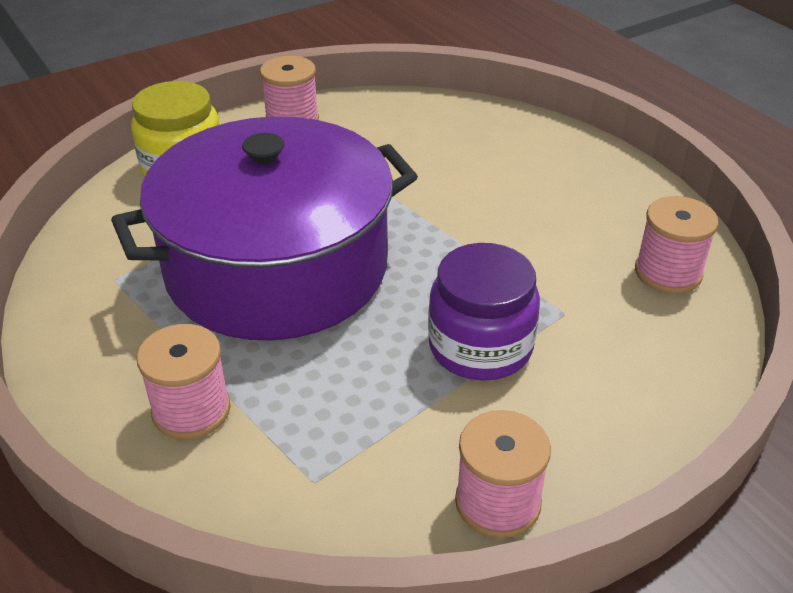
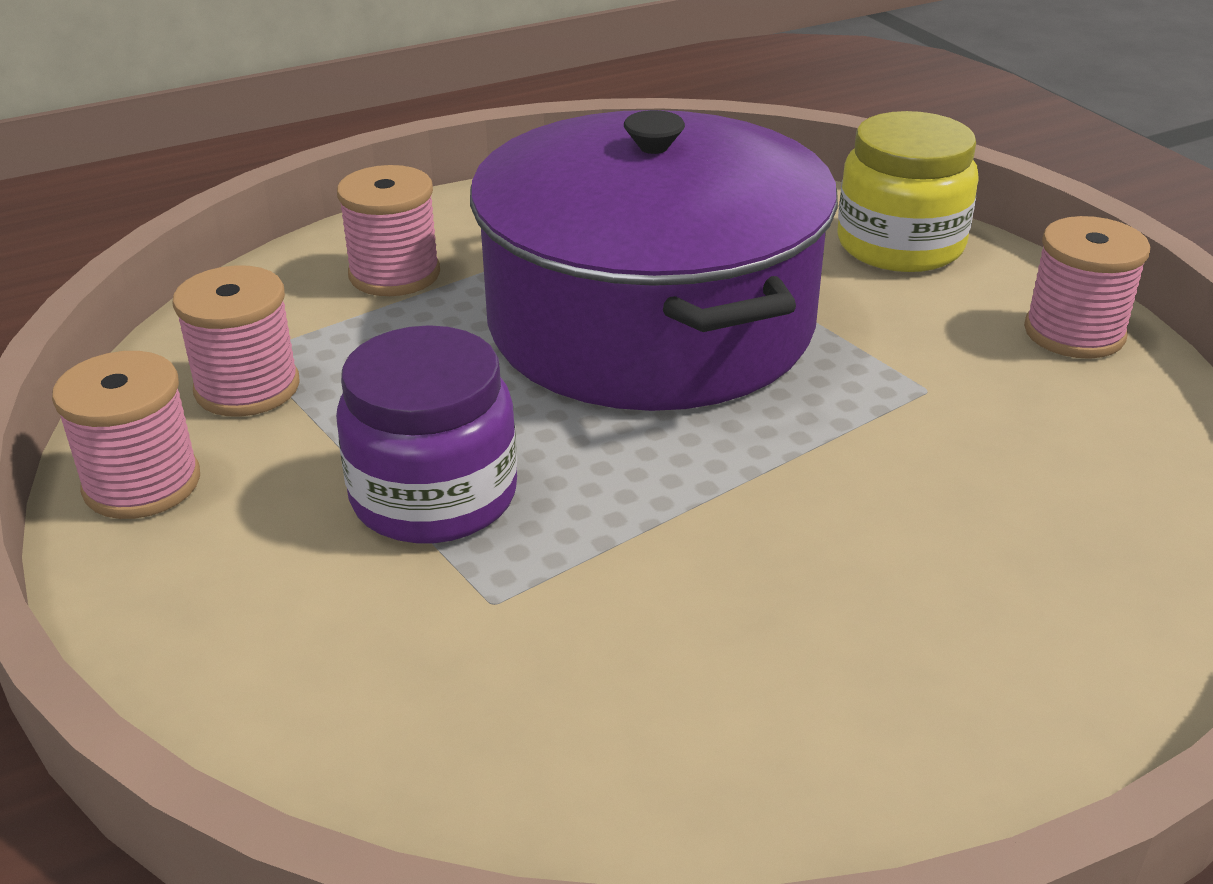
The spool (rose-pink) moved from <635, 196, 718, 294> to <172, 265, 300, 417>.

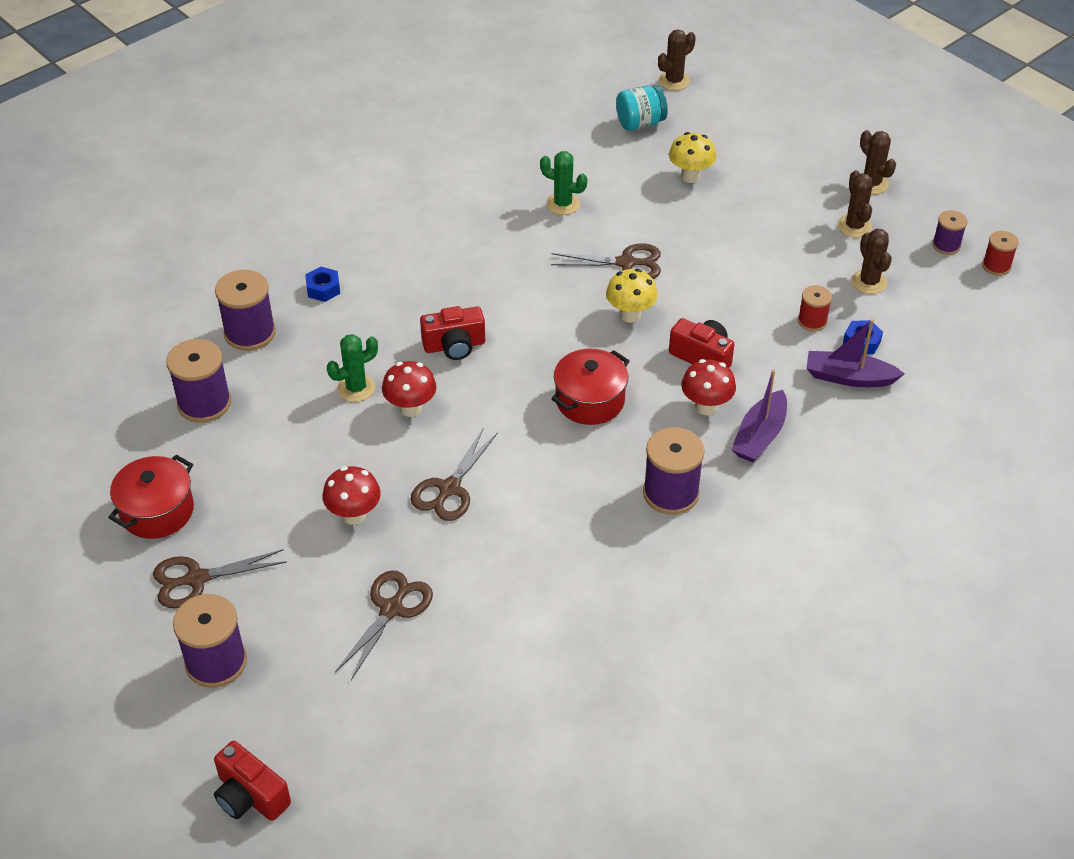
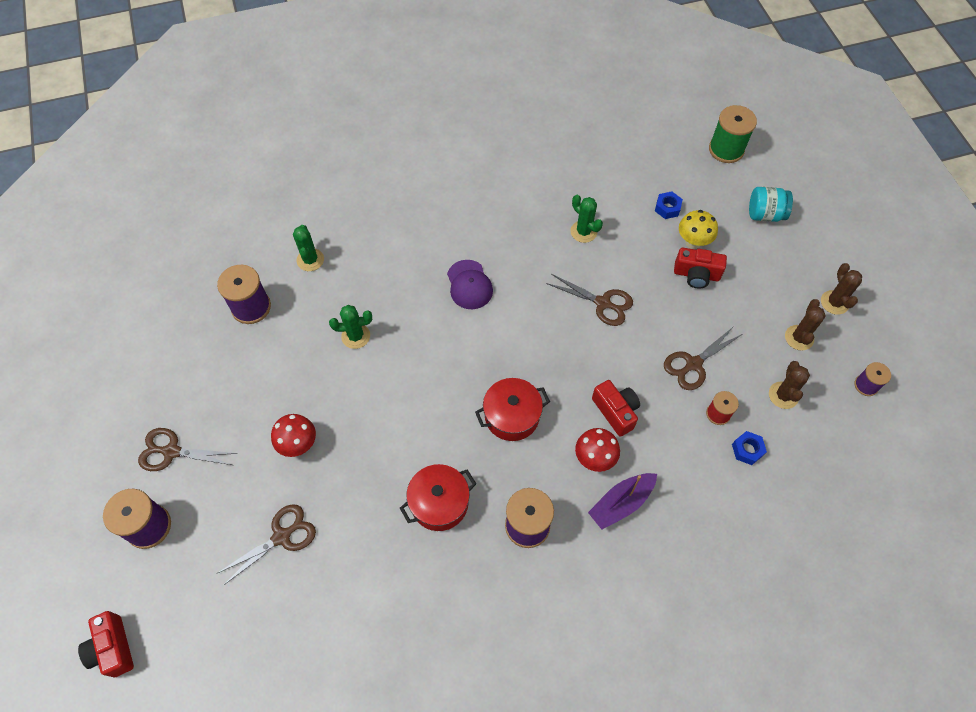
The spool (purple) at <215, 270, 276, 351> was replaced by the cactus (emerald) at <293, 225, 324, 271>. The stockpot (scarlet) moved from <108, 455, 194, 539> to <400, 464, 476, 531>. The cap (purple) at <447, 260, 493, 309> appeared. The nut (blue) moved from <305, 267, 340, 302> to <655, 191, 683, 219>. The scissors (dark brown) moved from <410, 428, 498, 521> to <664, 326, 742, 390>. The camera (scarlet) moved from <420, 306, 485, 360> to <674, 248, 727, 289>. The cactus (dark brown) at <658, 29, 696, 90> was replaced by the spool (emerald) at <709, 105, 757, 163>. The jam jar (turquoise) moved from <616, 85, 668, 131> to <749, 187, 793, 222>. The toadstool (scarlet) at <382, 361, 437, 417> disappeared. The toadstool (yellow) at <606, 269, 658, 323> disappeared. The sailboat (purple) at <806, 319, 905, 387> disappeared. The spool (scarlet) at <982, 231, 1019, 276> disappeared.

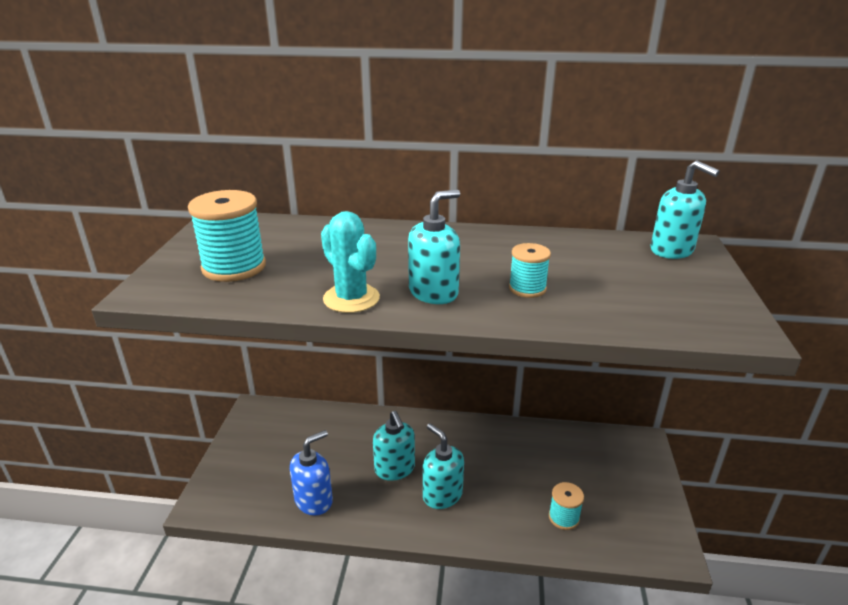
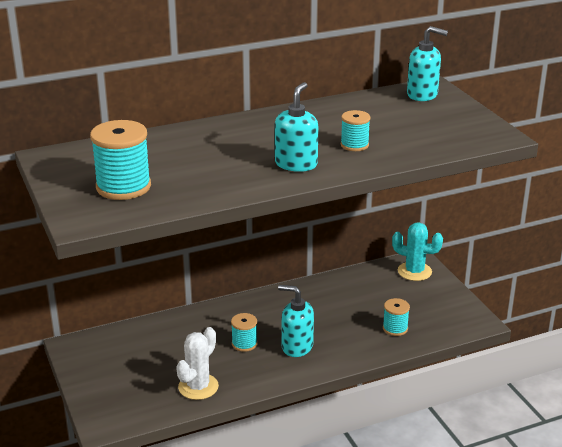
The soap dispenser (blue) at <290, 430, 333, 515> was replaced by the cactus (snow-white) at <176, 327, 219, 400>. The soap dispenser (turquoise) at <373, 411, 415, 481> was replaced by the spool (turquoise) at <231, 313, 258, 352>. The cactus (turquoise) moved from <321, 211, 380, 313> to <392, 223, 443, 281>.

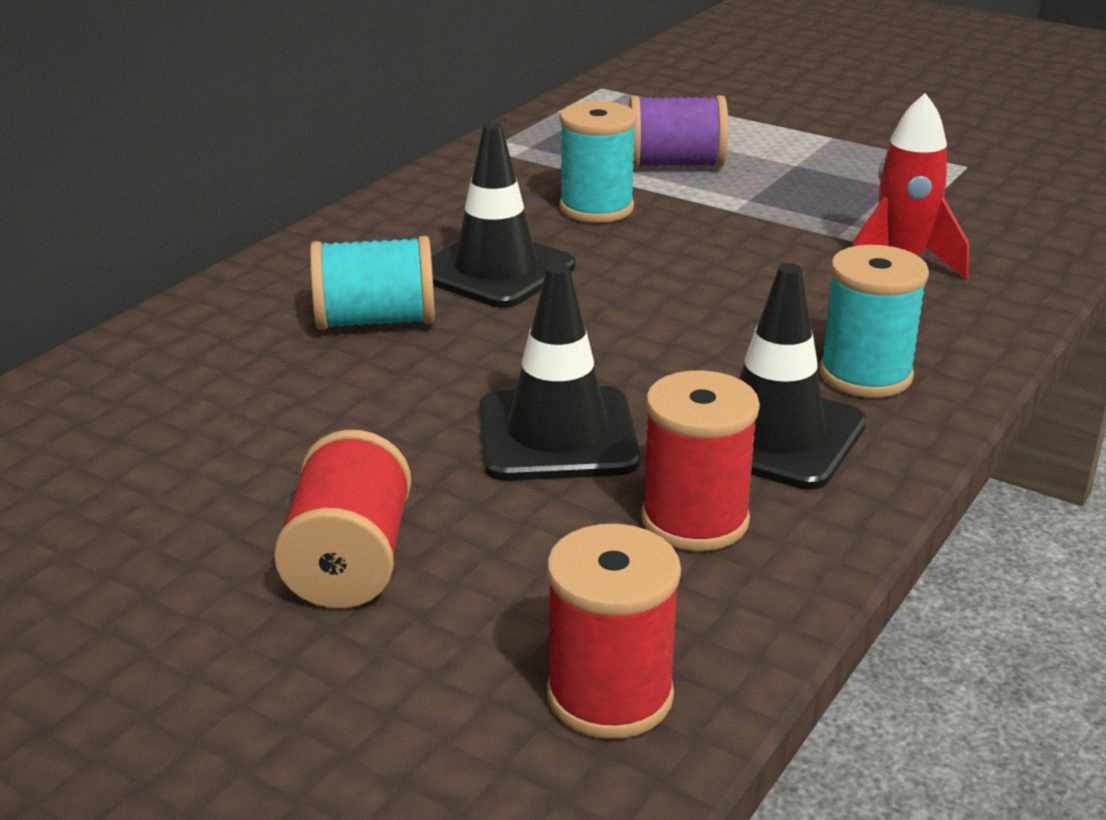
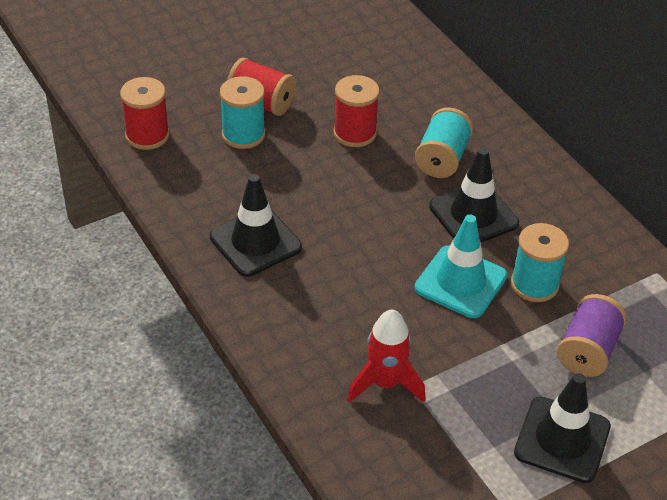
The spool (turquoise) moved from <819, 245, 929, 398> to <220, 76, 265, 149>. The spool (scarlet) moved from <641, 370, 760, 551> to <333, 75, 380, 147>. The safety cone (turquoise) at <414, 214, 507, 318> appeared. The safety cone (jet-black) moved from <480, 263, 640, 481> to <514, 373, 611, 483>.

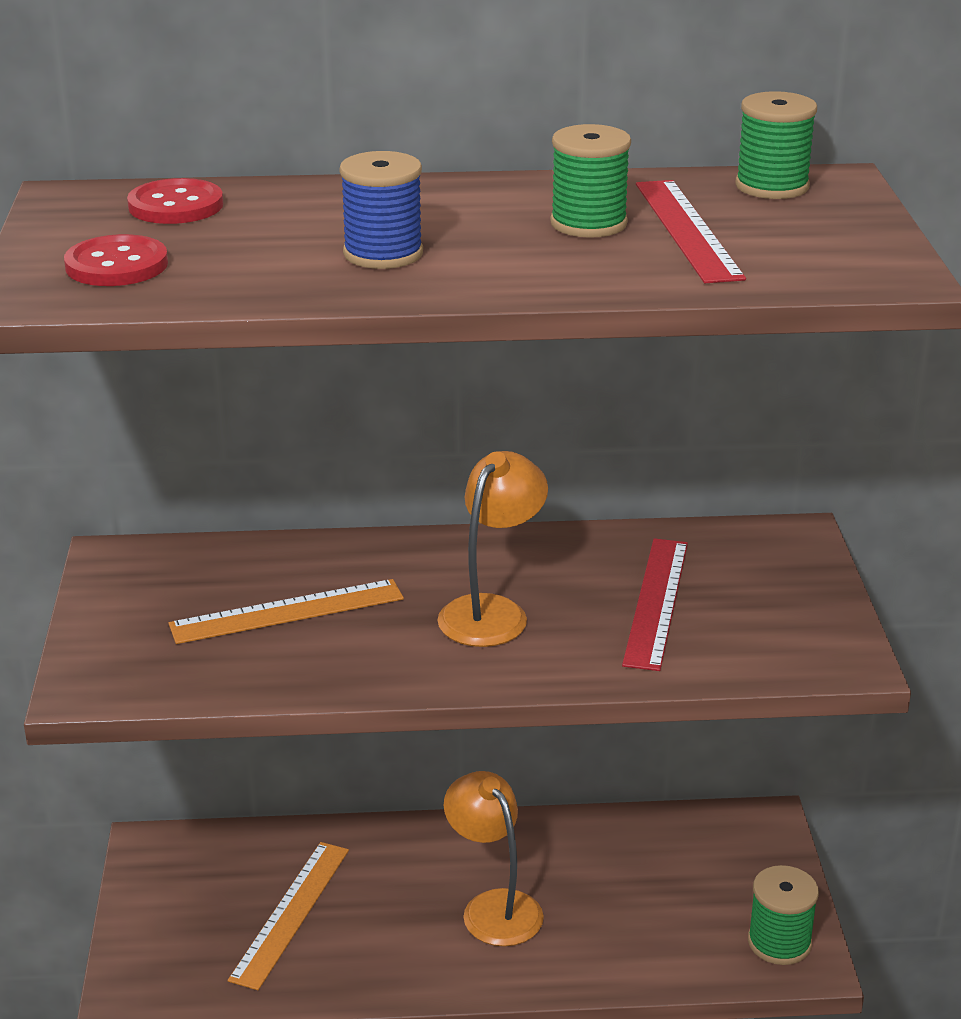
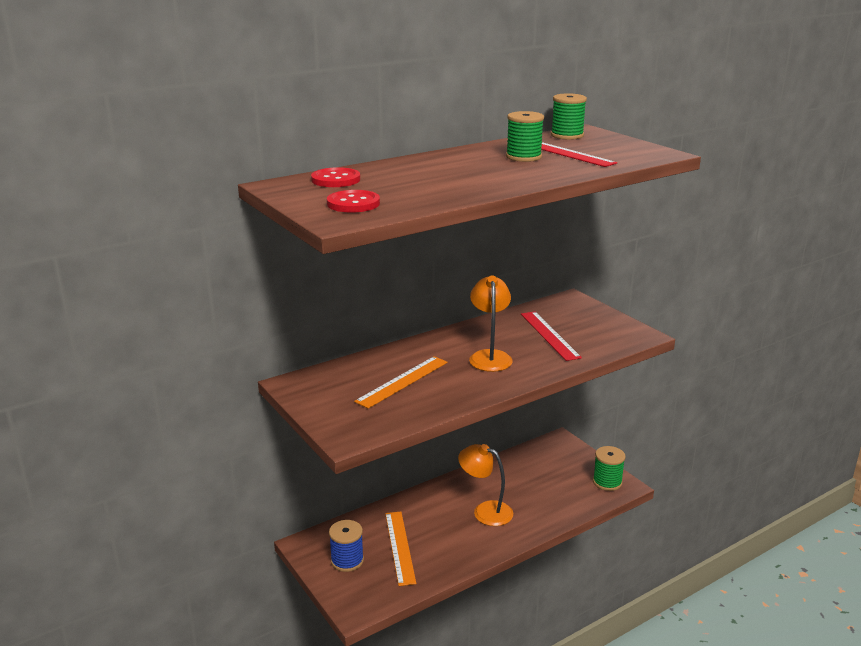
The spool (blue) moved from <339, 151, 423, 269> to <329, 520, 364, 572>.

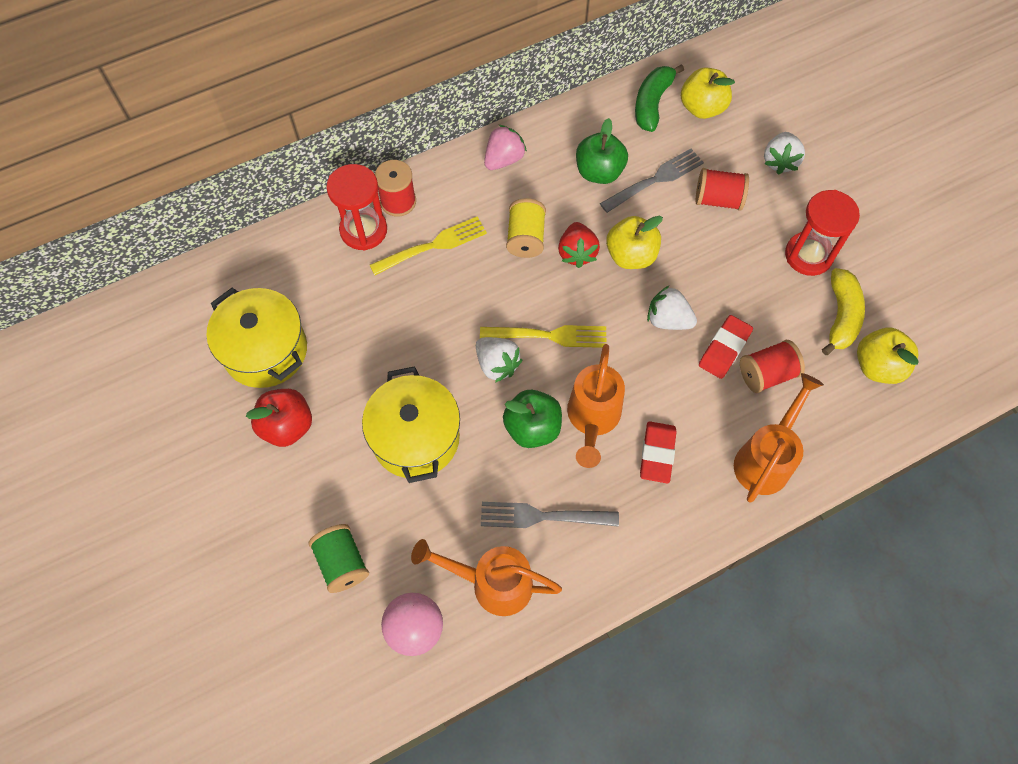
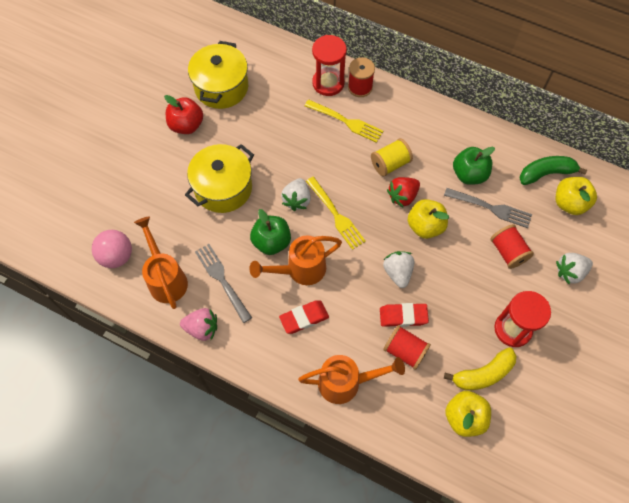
The toy strawberry (rose-pink) moved from <484, 125, 527, 170> to <180, 308, 217, 341>. The spool (emerald) at <309, 524, 369, 593> disappeared.

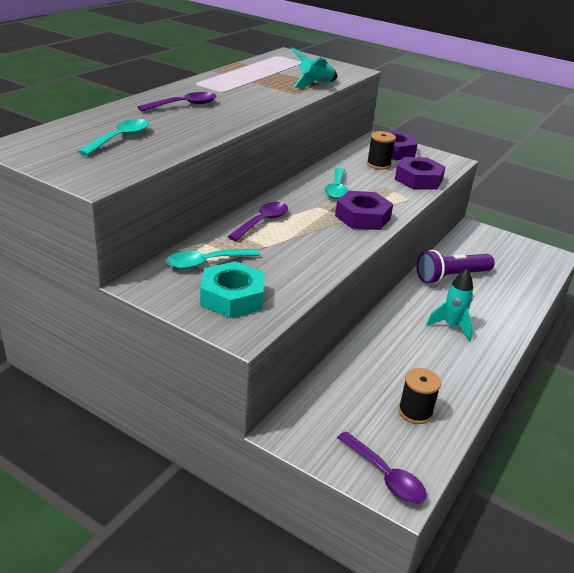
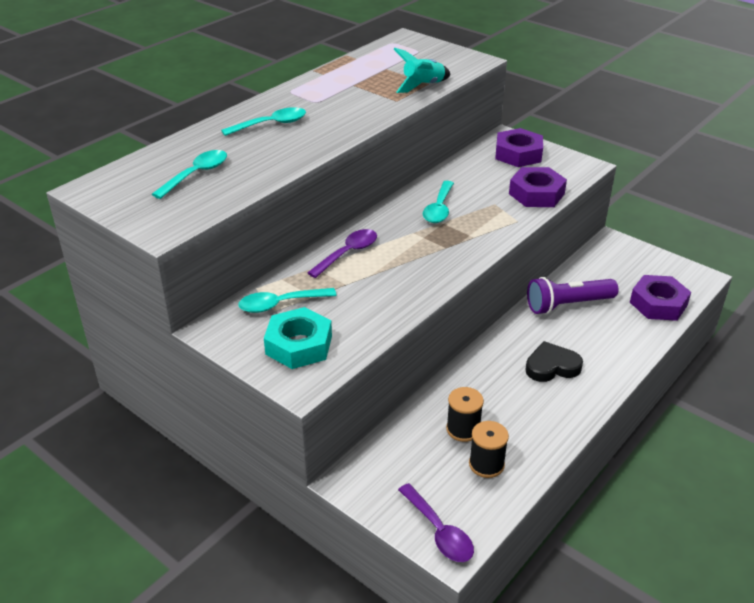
The tablespoon (purple) at <138, 92, 216, 111> became the tablespoon (turquoise) at <221, 107, 306, 136>. The spool (jet-black) moved from <367, 131, 396, 170> to <446, 387, 484, 442>. The rocket (turquoise) at <426, 269, 473, 341> was replaced by the heart shape (jet-black) at <525, 341, 583, 382>. The nut (purple) moved from <335, 191, 393, 230> to <630, 275, 691, 321>.

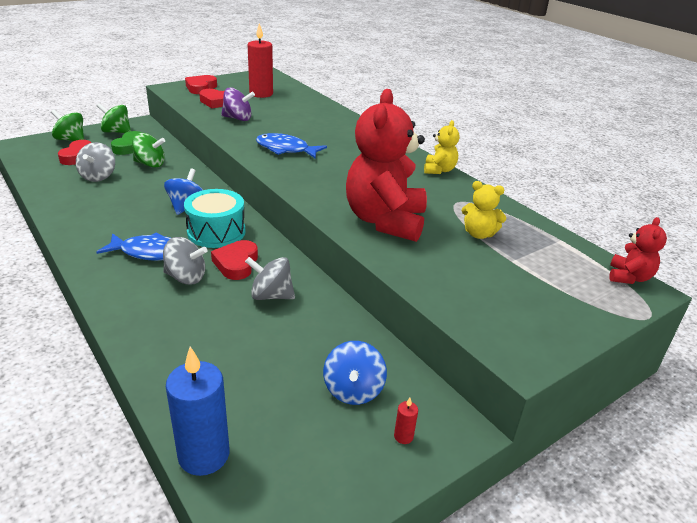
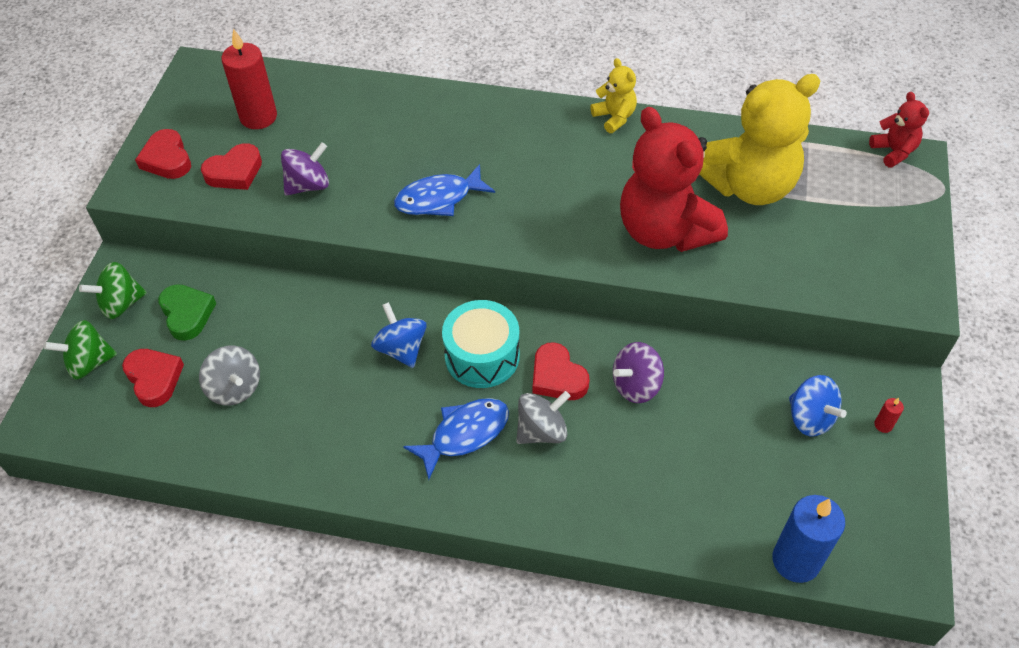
The toy top (ash-grey) at <245, 257, 295, 300> became the toy top (purple) at <613, 342, 664, 403>. The teddy (yellow) at <461, 181, 506, 239> changed to 2.16 times the size. The toy top (emerald) at <132, 133, 165, 168> disappeared.

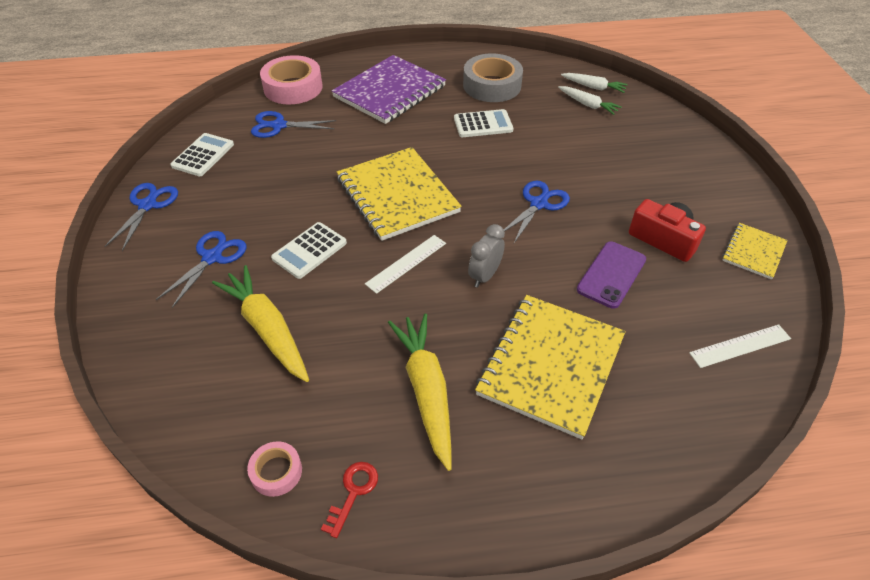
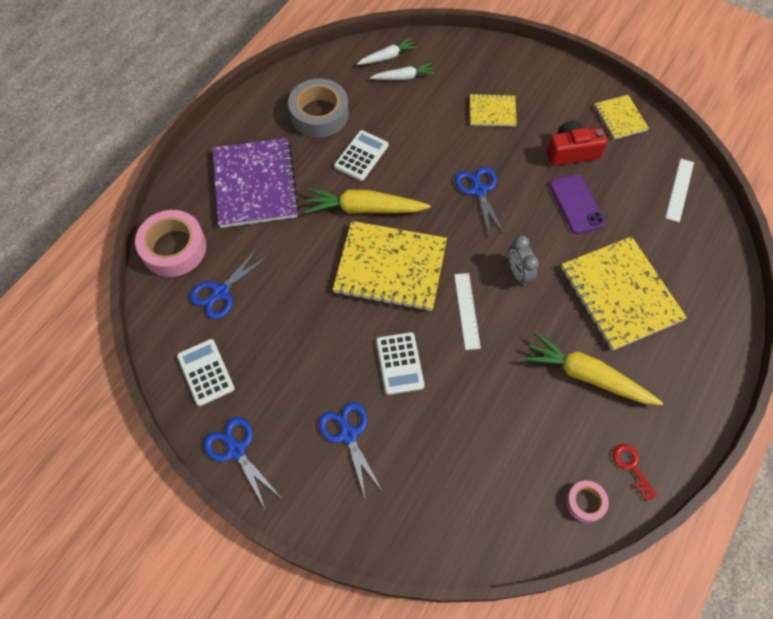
The toy carrot (yellow) moved from <212, 265, 309, 382> to <304, 188, 431, 214>. The exercise book (yellow) at <470, 94, 517, 127> appeared.

